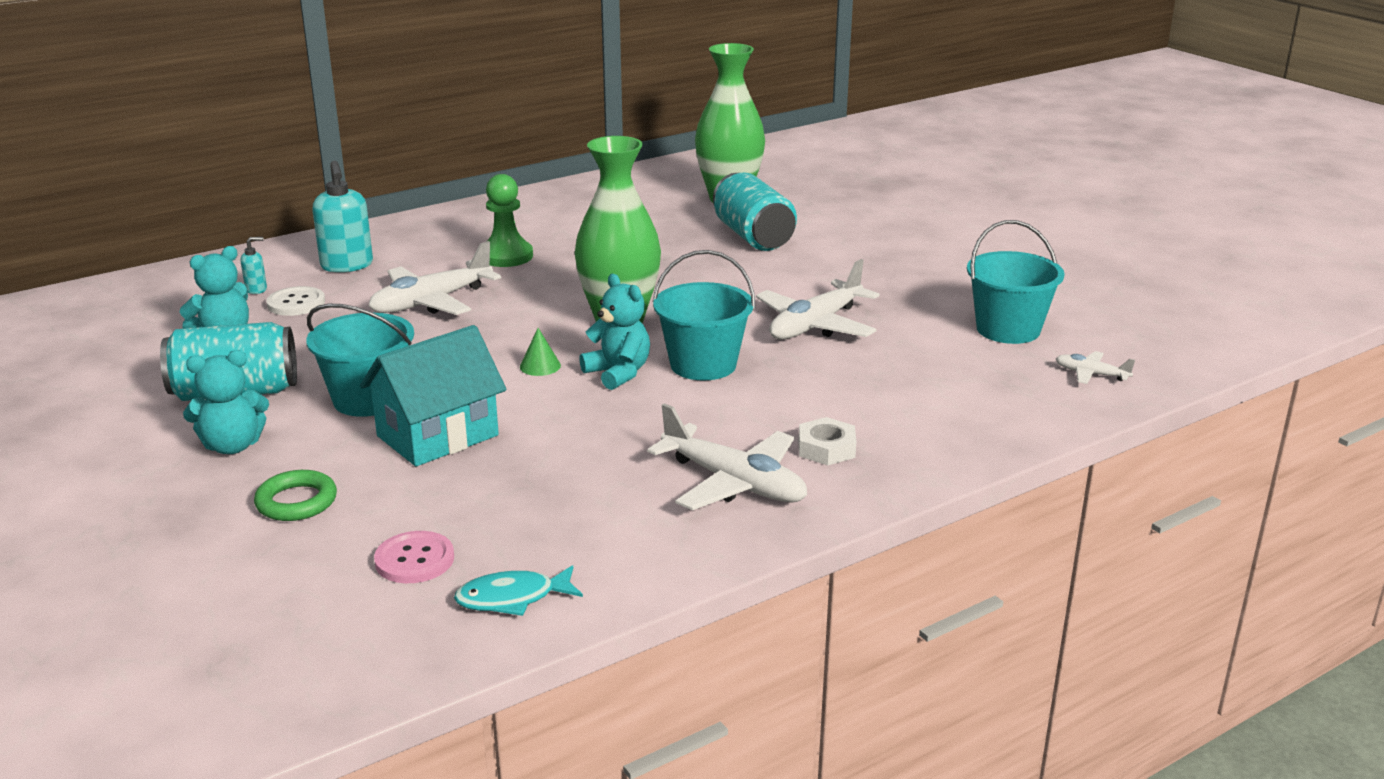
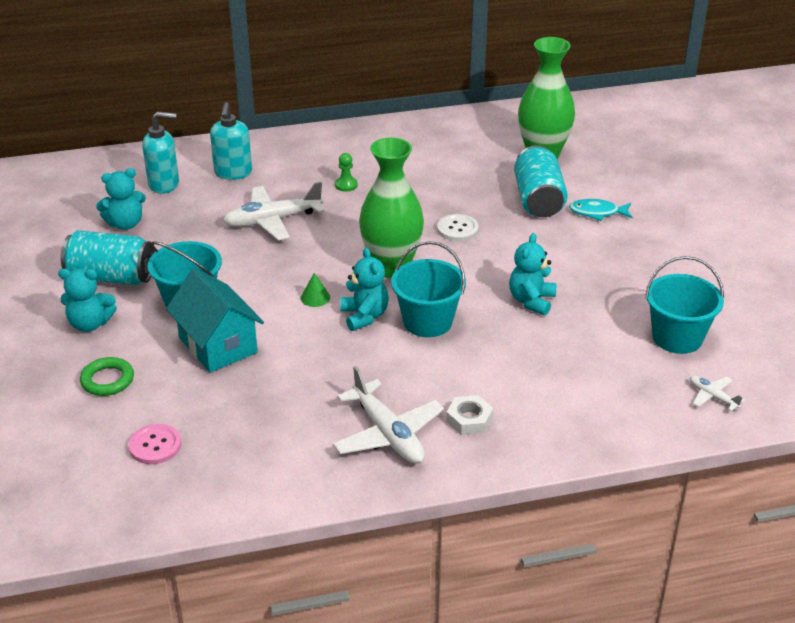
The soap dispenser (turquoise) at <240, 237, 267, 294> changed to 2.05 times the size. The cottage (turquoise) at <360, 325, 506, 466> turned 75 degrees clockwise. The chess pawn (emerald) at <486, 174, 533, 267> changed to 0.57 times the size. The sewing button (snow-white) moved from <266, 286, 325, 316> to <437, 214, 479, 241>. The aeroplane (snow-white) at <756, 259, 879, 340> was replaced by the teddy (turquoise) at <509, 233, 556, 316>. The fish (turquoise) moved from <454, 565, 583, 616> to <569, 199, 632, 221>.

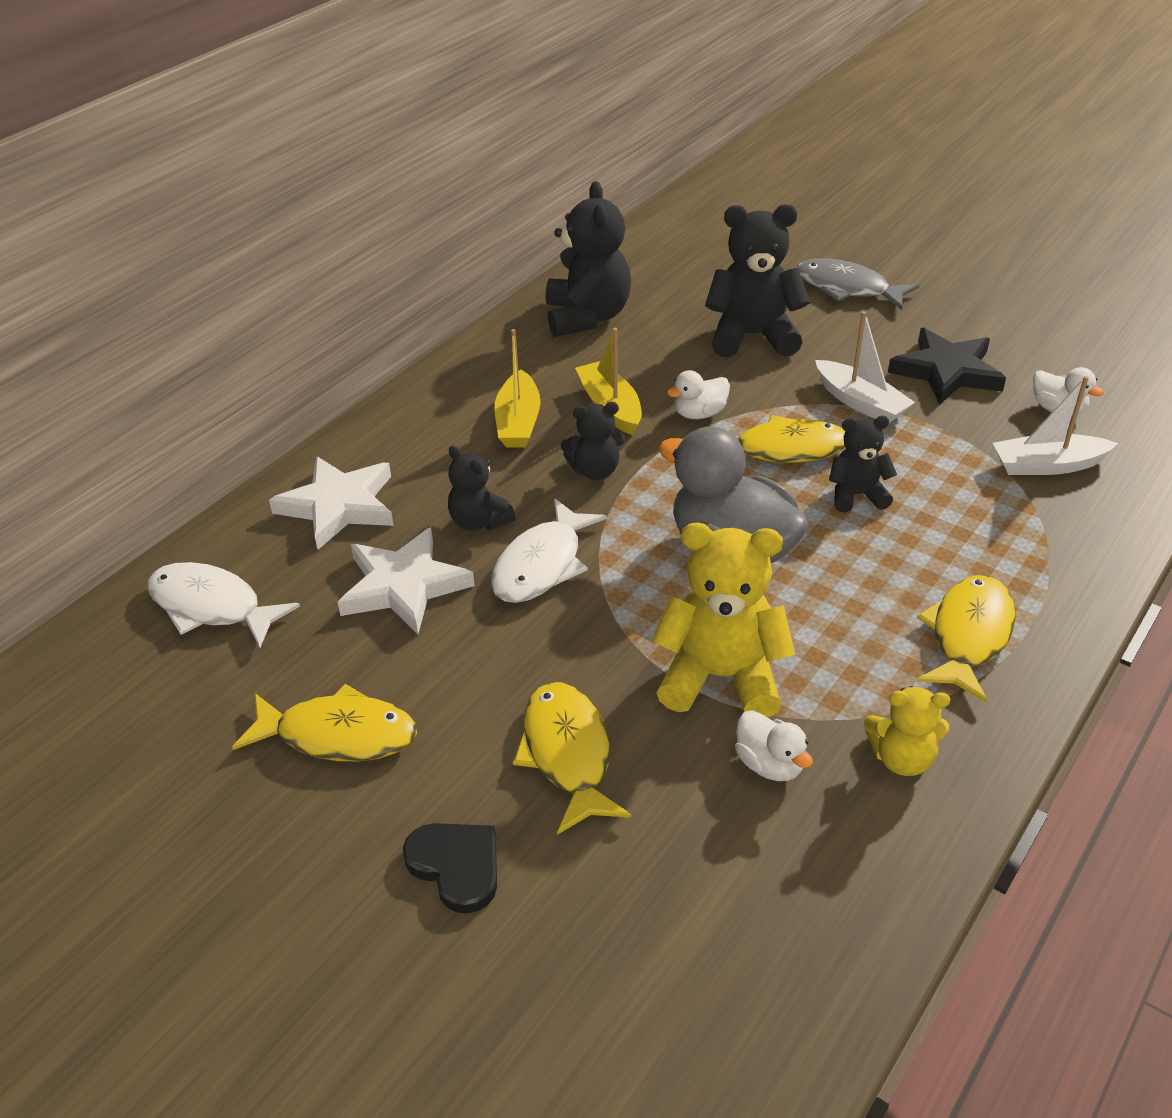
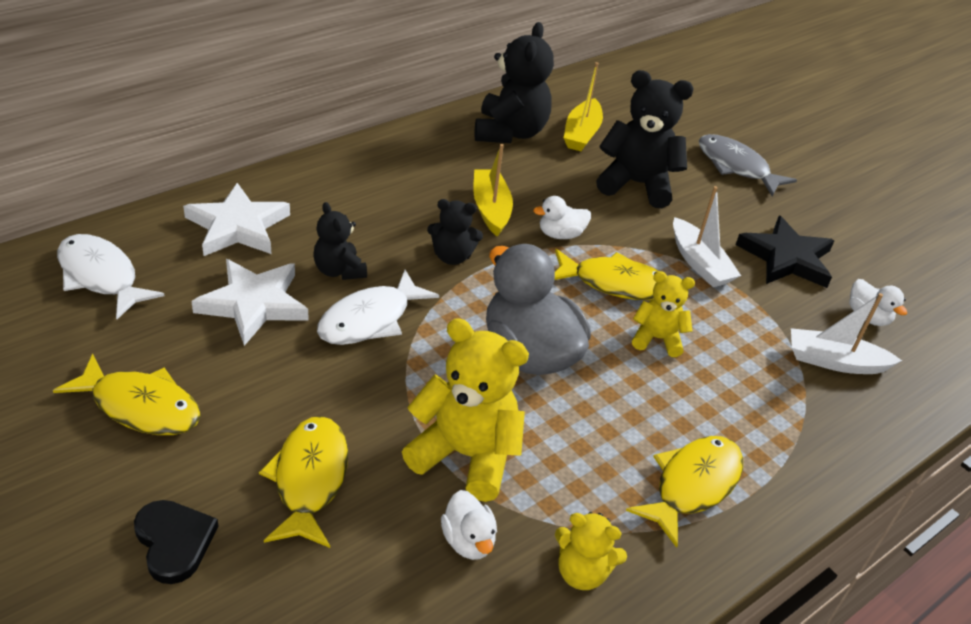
The sailboat (yellow) moved from <494, 329, 541, 448> to <564, 62, 603, 151>. The teddy (jet-black) at <829, 416, 897, 513> became the teddy (yellow) at <632, 271, 695, 357>.

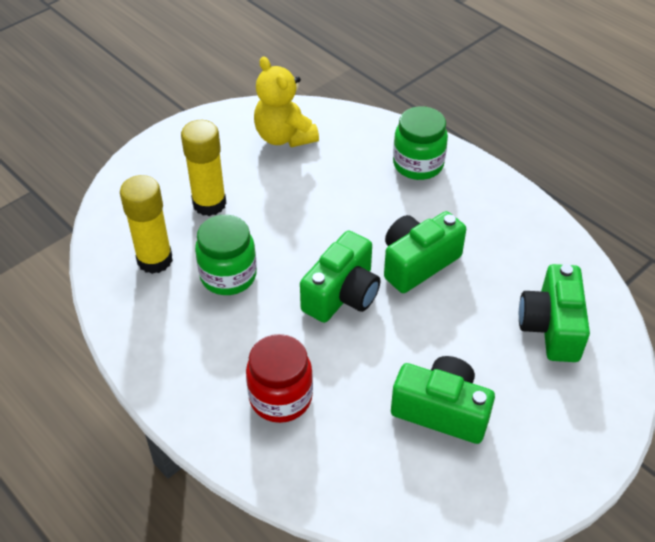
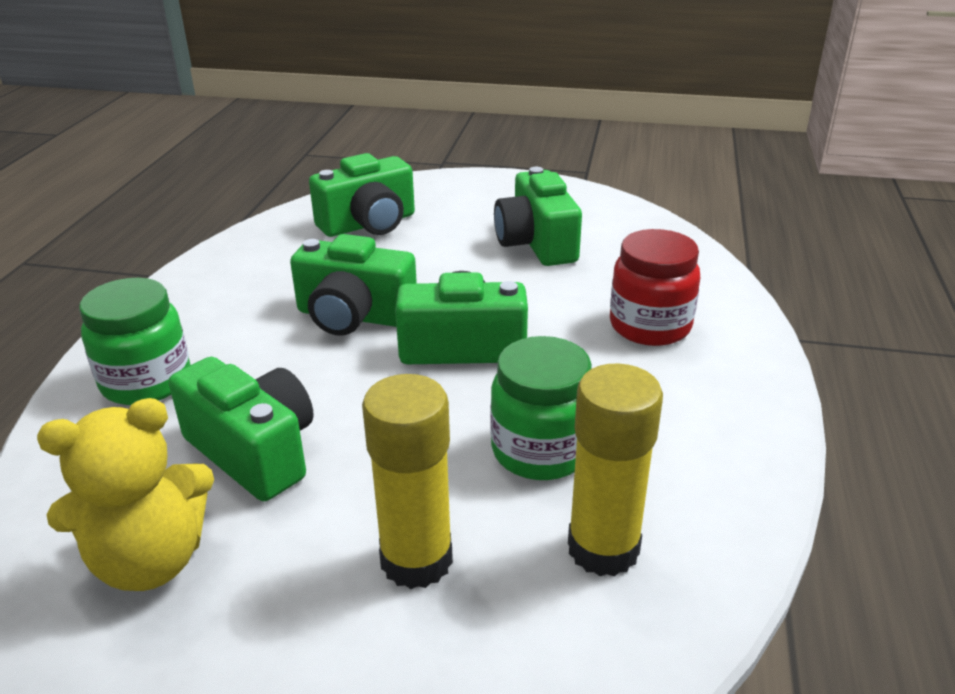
The teddy (yellow) at <254, 56, 319, 147> turned 45 degrees clockwise. The camera (emerald) at <169, 357, 314, 501> appeared.

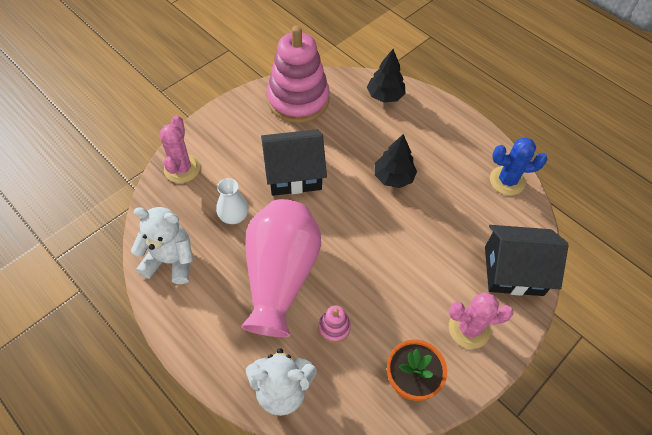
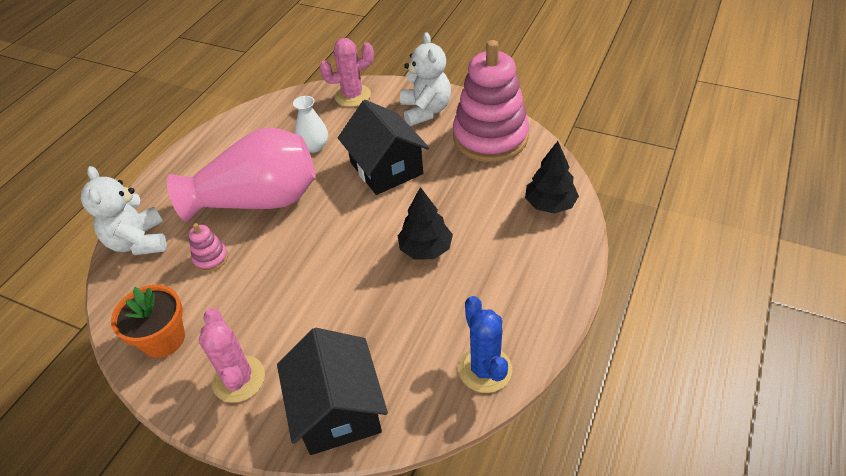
The teddy (snow-white) moved from <131, 207, 194, 284> to <400, 32, 451, 126>.

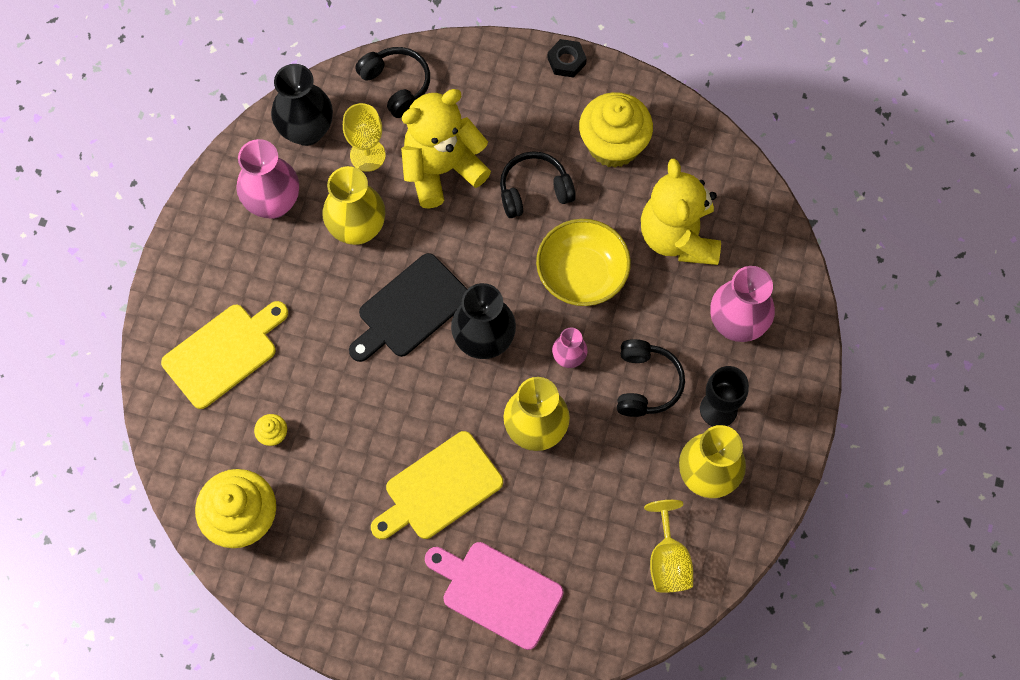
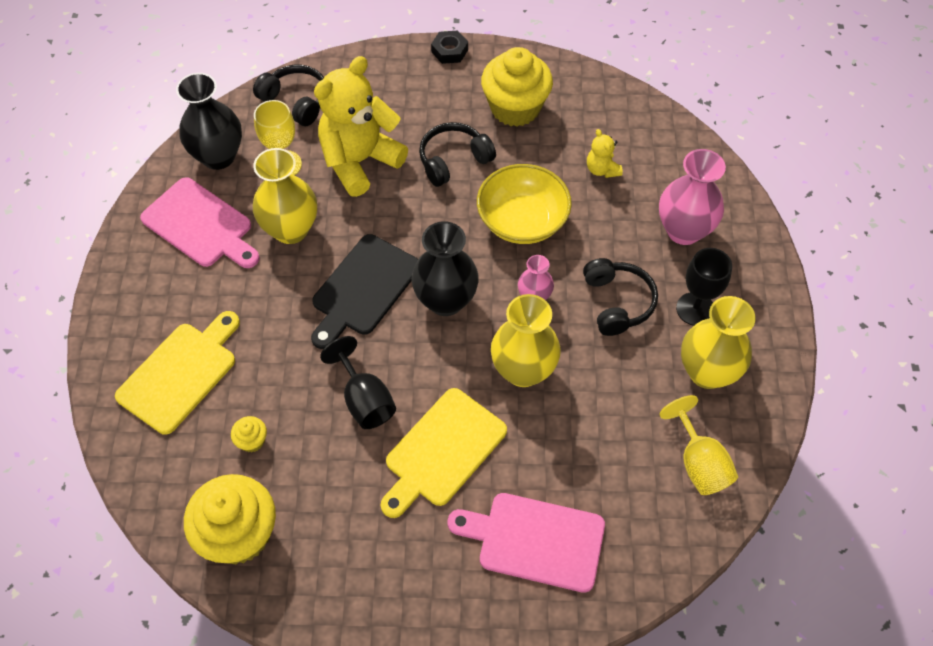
The flower vase (rose-pink) at <236, 139, 299, 219> was replaced by the cutting board (rose-pink) at <140, 177, 260, 268>. The goblet (jet-black) at <320, 336, 396, 429> appeared. The teddy (yellow) at <641, 158, 721, 265> changed to 0.43 times the size.

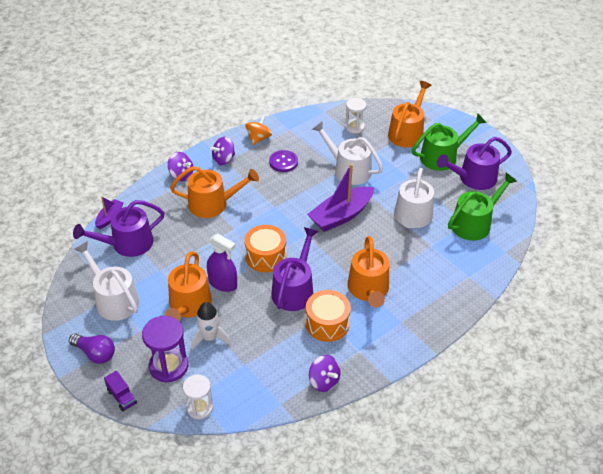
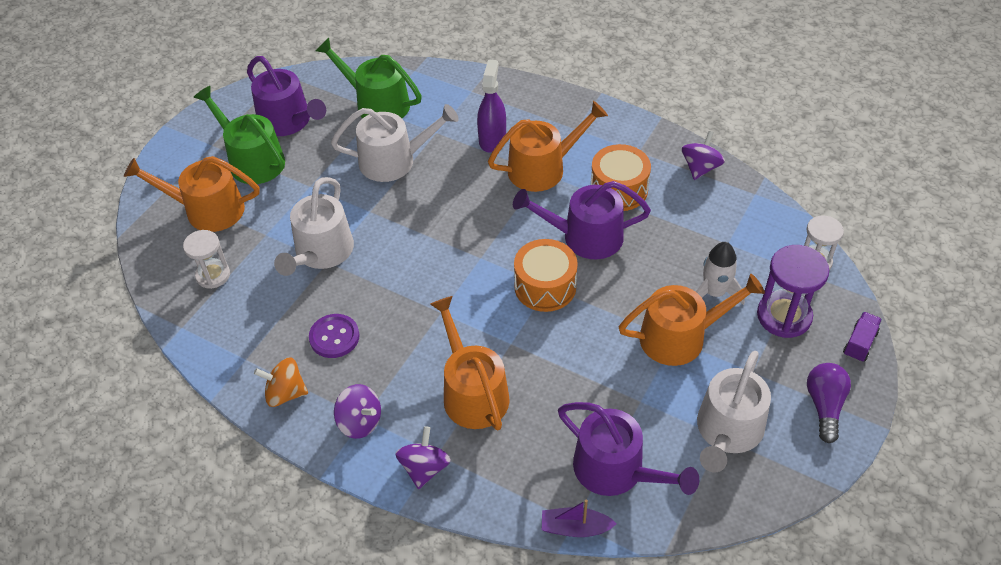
The spray bottle (purple) moved from <207, 234, 237, 292> to <477, 59, 506, 153>. The sailboat (purple) at <307, 164, 374, 232> disappeared.

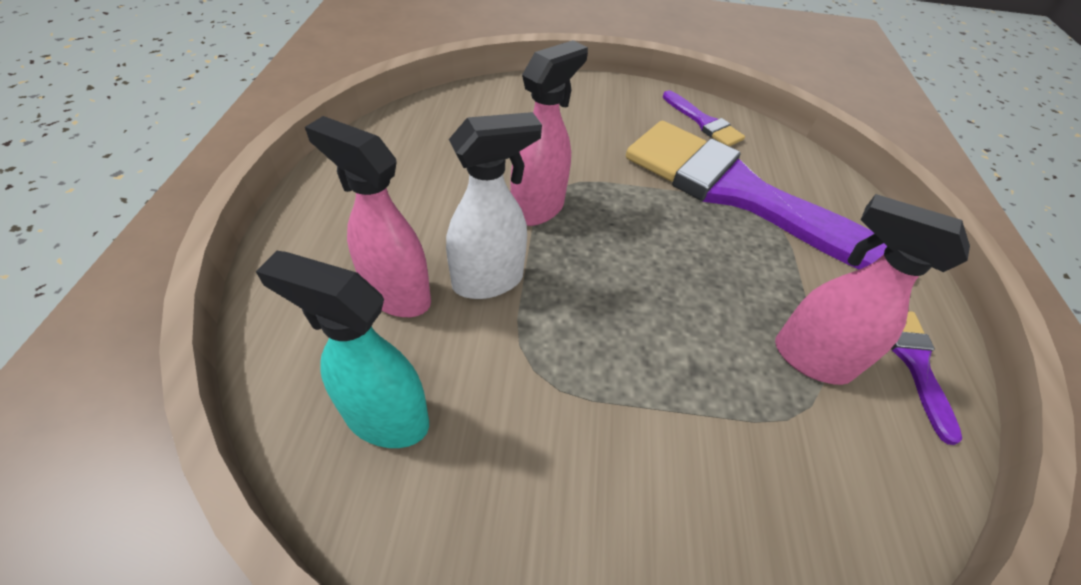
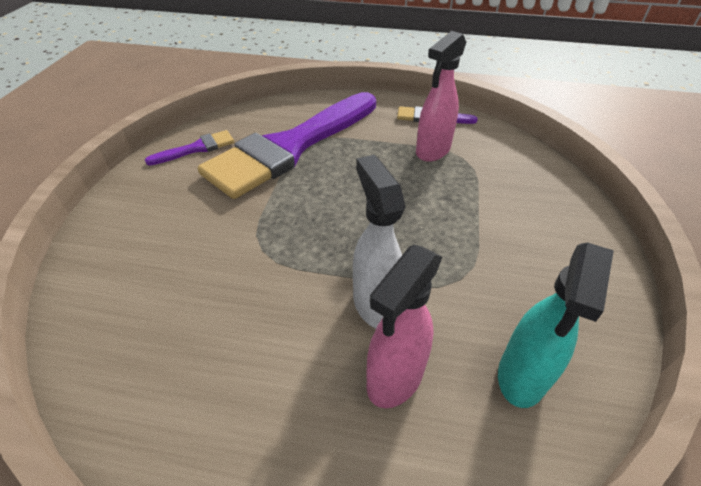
The spray bottle (rose-pink) at <510, 40, 588, 226> disappeared.

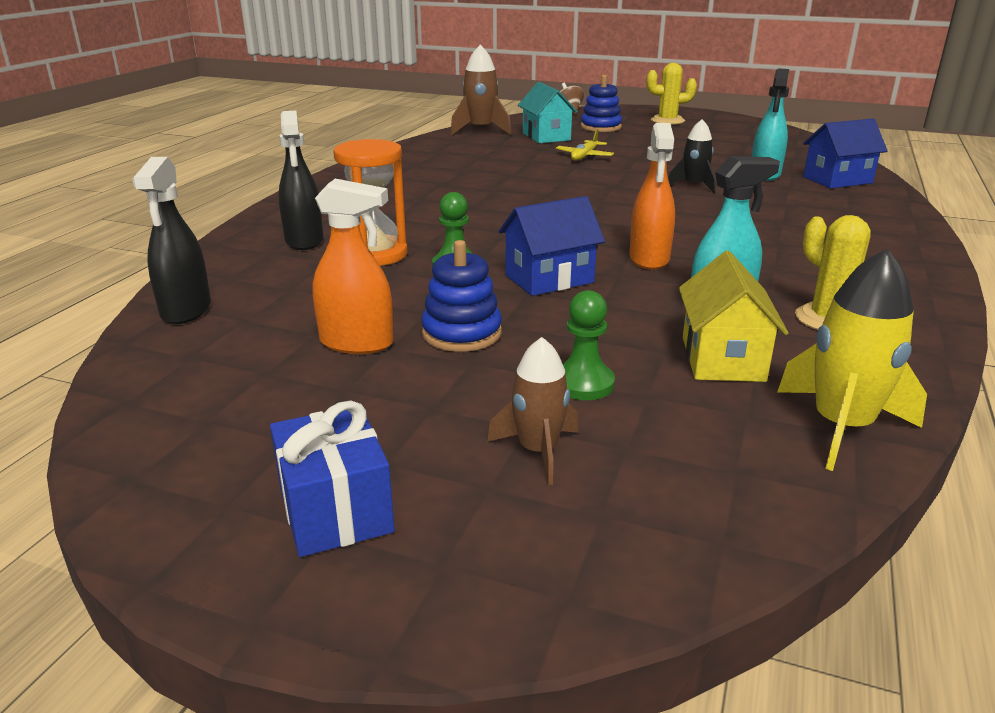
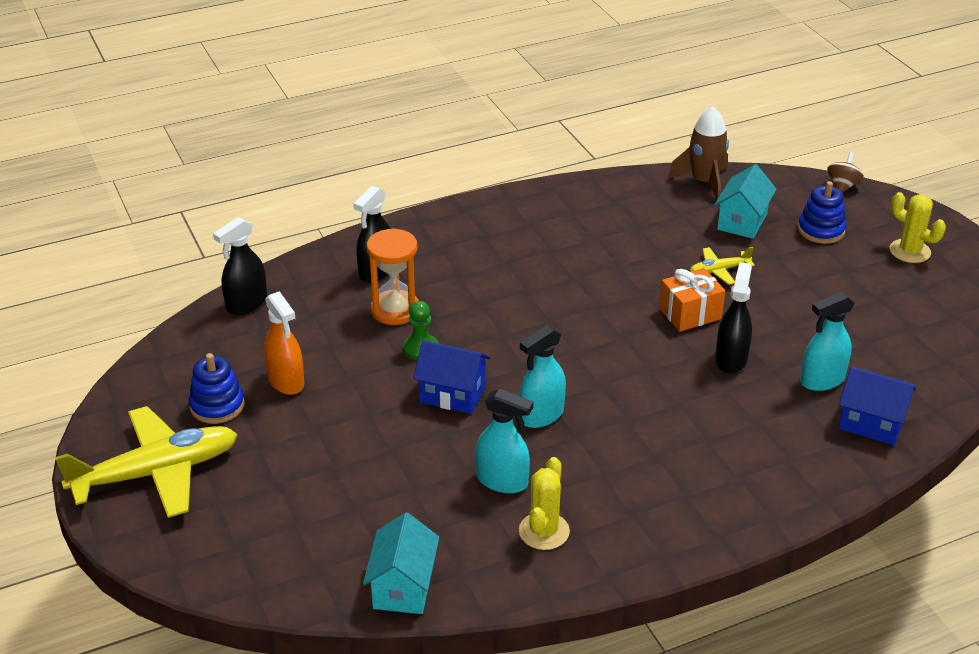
The gift (blue) at <270, 401, 395, 557> was replaced by the aeroplane (yellow) at <55, 406, 238, 518>. The stacking rings (blue) moved from <421, 240, 502, 352> to <189, 353, 245, 424>. The rocket (yellow) at <777, 249, 927, 471> was replaced by the cottage (turquoise) at <363, 512, 439, 614>. The spray bottle (orange-coloured) at <629, 123, 675, 270> became the spray bottle (turquoise) at <519, 325, 566, 428>. The gift (orange-coloured) at <659, 268, 725, 332> appeared. The rocket (jet-black) at <668, 119, 716, 193> was replaced by the spray bottle (jet-black) at <715, 262, 752, 374>. The rocket (dark brown) at <487, 337, 578, 485> disappeared. The chess pawn (emerald) at <563, 290, 615, 400> disappeared. The cottage (yellow) at <679, 251, 788, 382> disappeared.

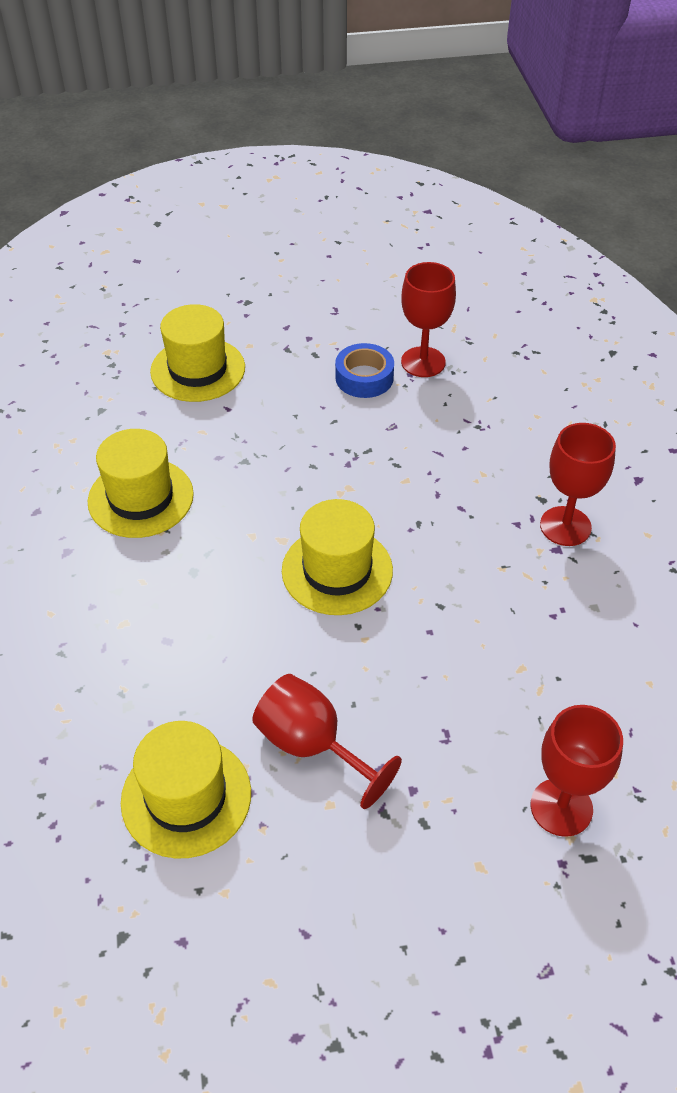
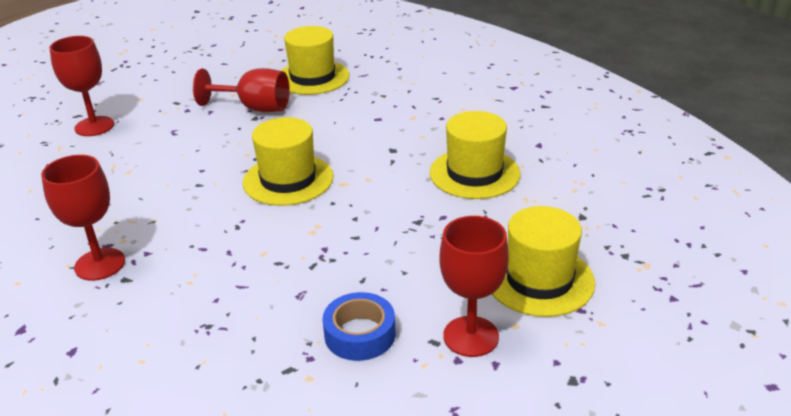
The goblet (scarlet) moved from <401, 262, 456, 377> to <439, 216, 509, 357>.

